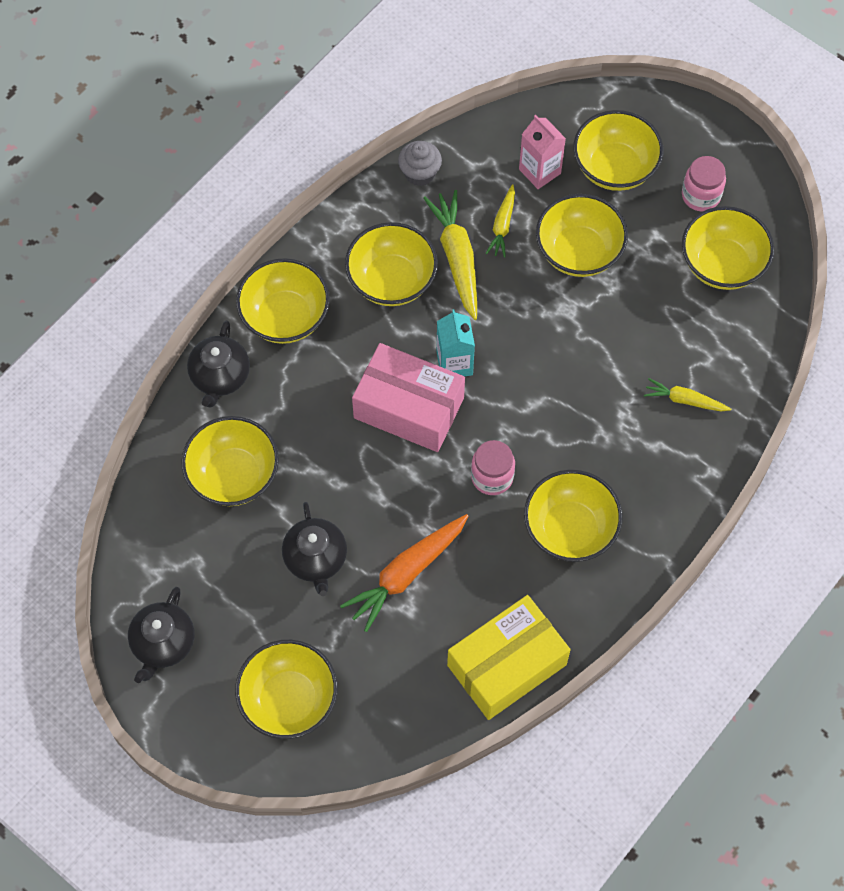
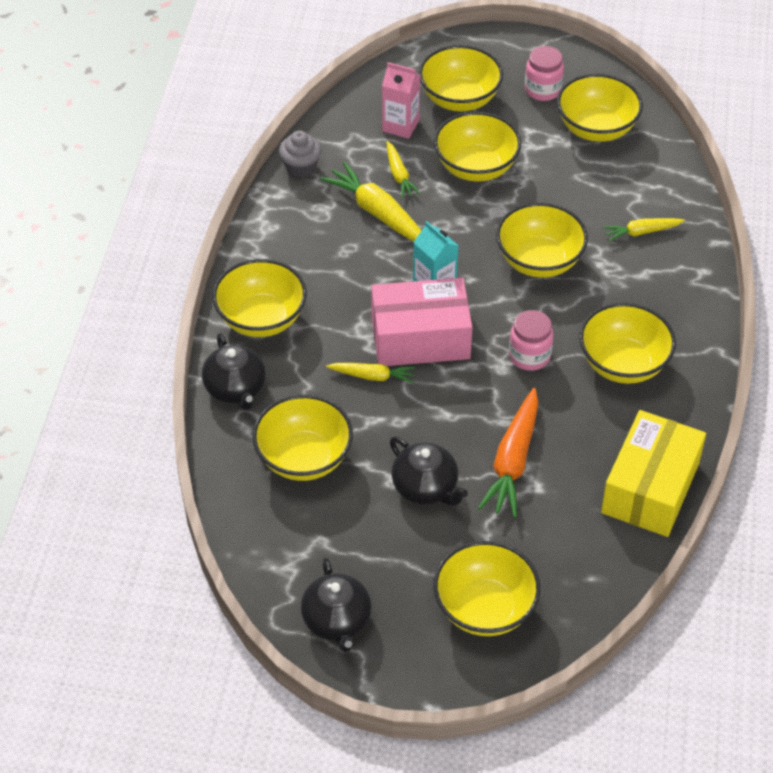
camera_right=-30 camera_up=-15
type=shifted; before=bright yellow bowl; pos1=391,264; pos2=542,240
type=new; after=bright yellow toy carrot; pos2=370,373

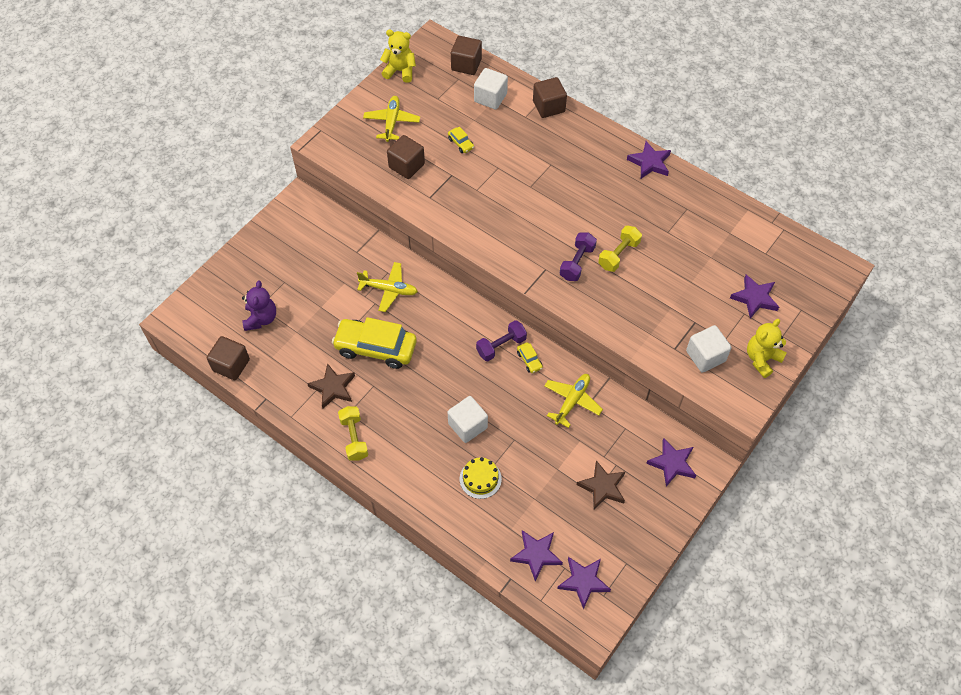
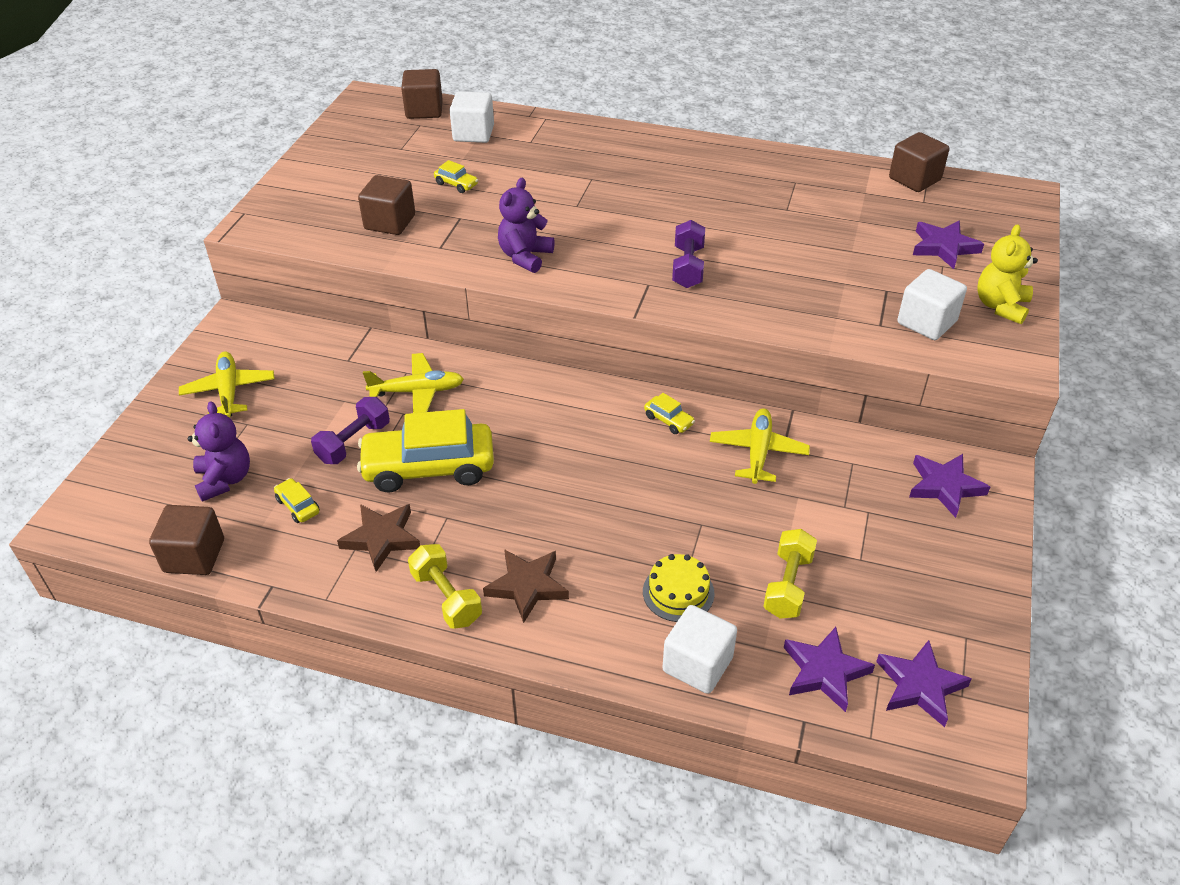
camera_right=-20 camera_up=-15
type=gone; before=bright yellow teddy bear; pos1=398,56
type=shifted; before=russet block; pos1=550,97; pos2=919,162
type=shifted; before=bright yellow aeroplane; pos1=391,119; pos2=227,384
type=gone; before=violet star shape; pos1=649,160
type=shifted; before=bright yellow hand weight; pos1=620,249; pos2=790,573
type=shifted; before=violet hand weight; pos1=501,340; pos2=350,430
type=shifted; before=white block; pos1=468,419; pos2=699,649
type=shifted; before=russet star shape; pos1=601,485; pos2=526,586
type=new; after=violet teddy bear; pos2=526,225
type=new; after=bright yellow car; pos2=297,500

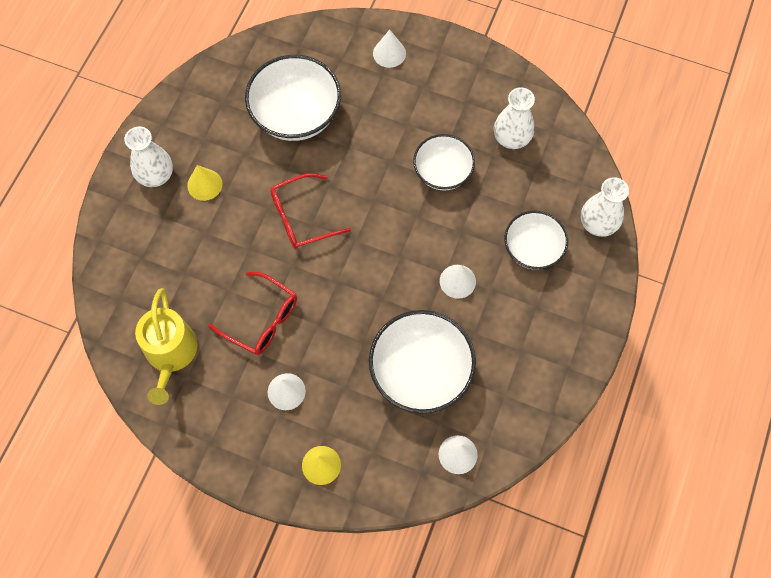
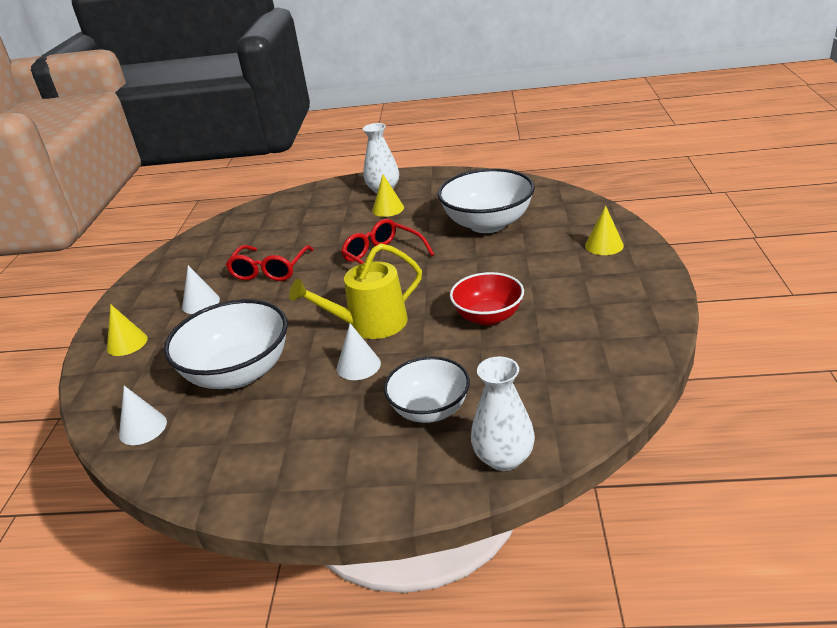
camera_right=75 camera_up=-35
type=repainted; before=white cone shape; after=bright yellow cone shape; pos1=389,49; pos2=604,230
type=gone; before=white tall vase; pos1=514,118
type=repainted; before=white bowl; after=scarlet bowl; pos1=444,162; pos2=487,298
type=shifted; before=bright yellow watering can; pos1=166,346; pos2=355,291

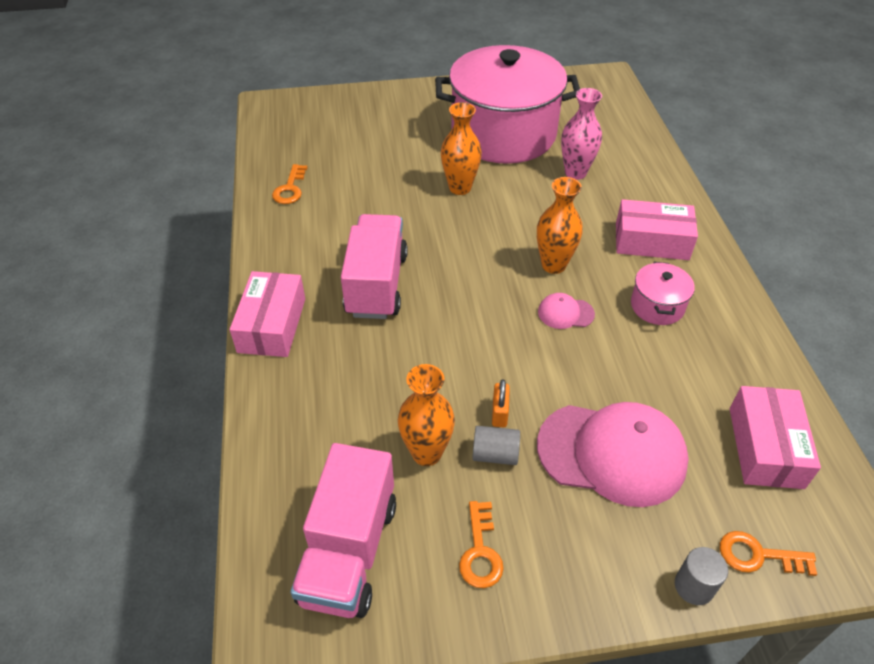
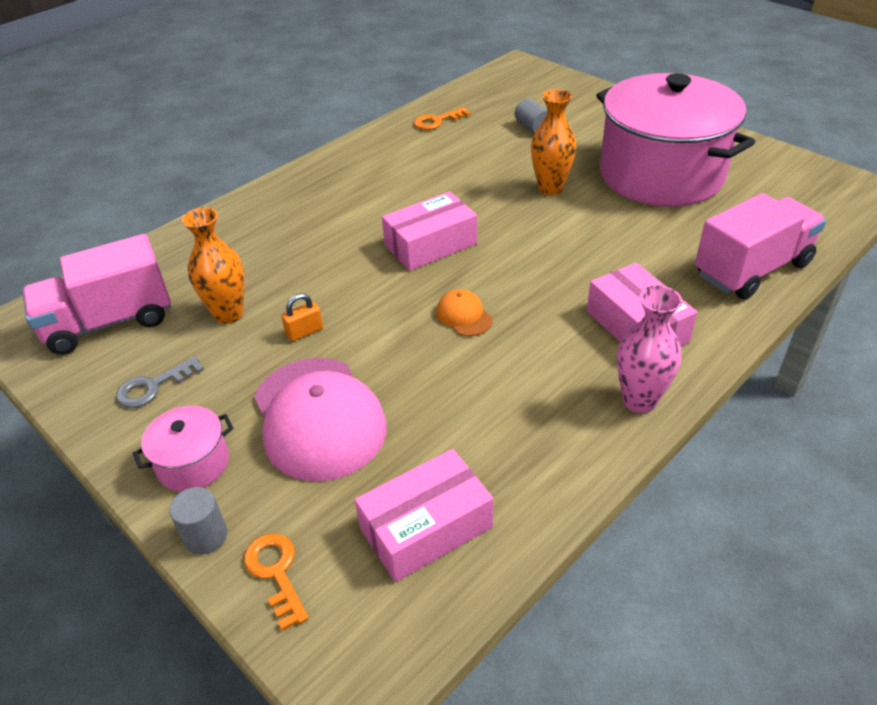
camera_right=55 camera_up=-5
type=shifted; before=pink tall vase; pos1=581,134; pos2=649,349
type=gone; before=orange tall vase; pos1=560,225
type=shifted; before=pink lorry; pos1=374,266; pos2=760,246
type=shifted; before=pink pot; pos1=663,293; pos2=183,449
type=shifted; before=pink box; pos1=267,314; pos2=429,231
type=repainted; before=pink peaked cap; after=orange peaked cap; pos1=566,311; pos2=464,312
type=shifted; before=grey solid cylinder; pos1=496,445; pos2=531,115
type=repainted; before=orange key; after=grey key; pos1=481,544; pos2=160,382

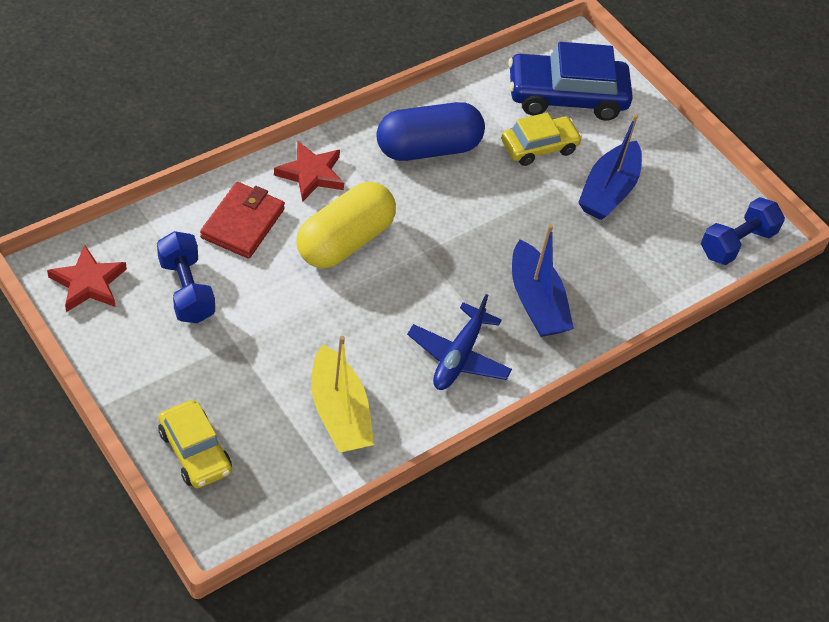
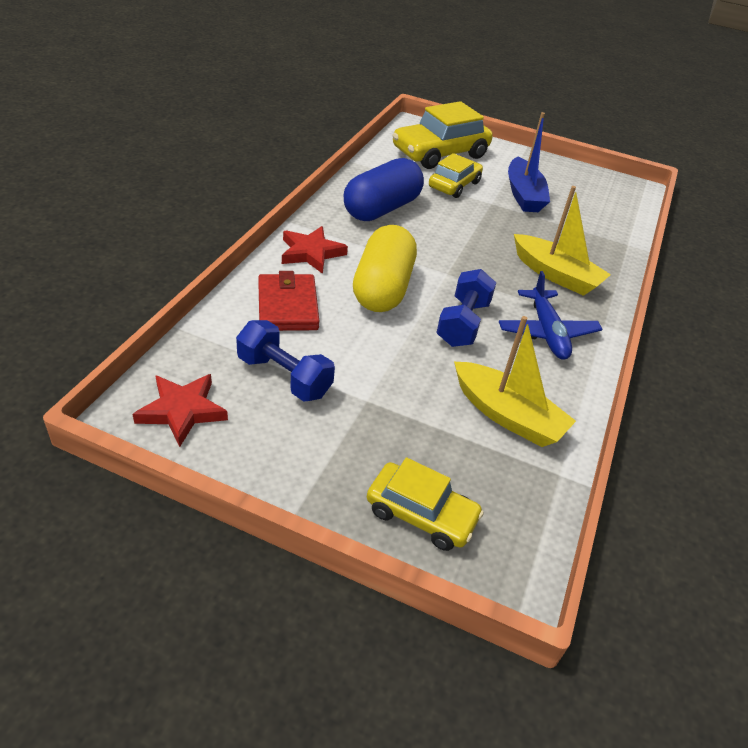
camera_right=-30 camera_up=-10
type=repainted; before=royal blue car; after=bright yellow car; pos1=570,81; pos2=442,135
type=shifted; before=royal blue hand weight; pos1=743,231; pos2=466,308
type=repainted; before=royal blue sailboat; after=bright yellow sailboat; pos1=543,280; pos2=562,241

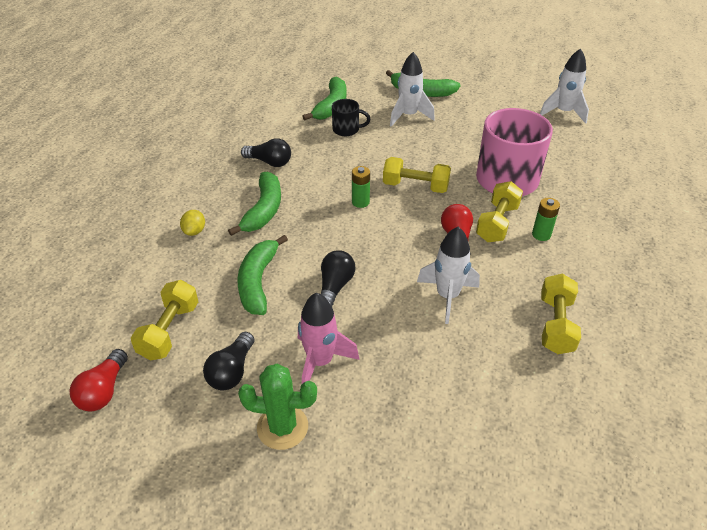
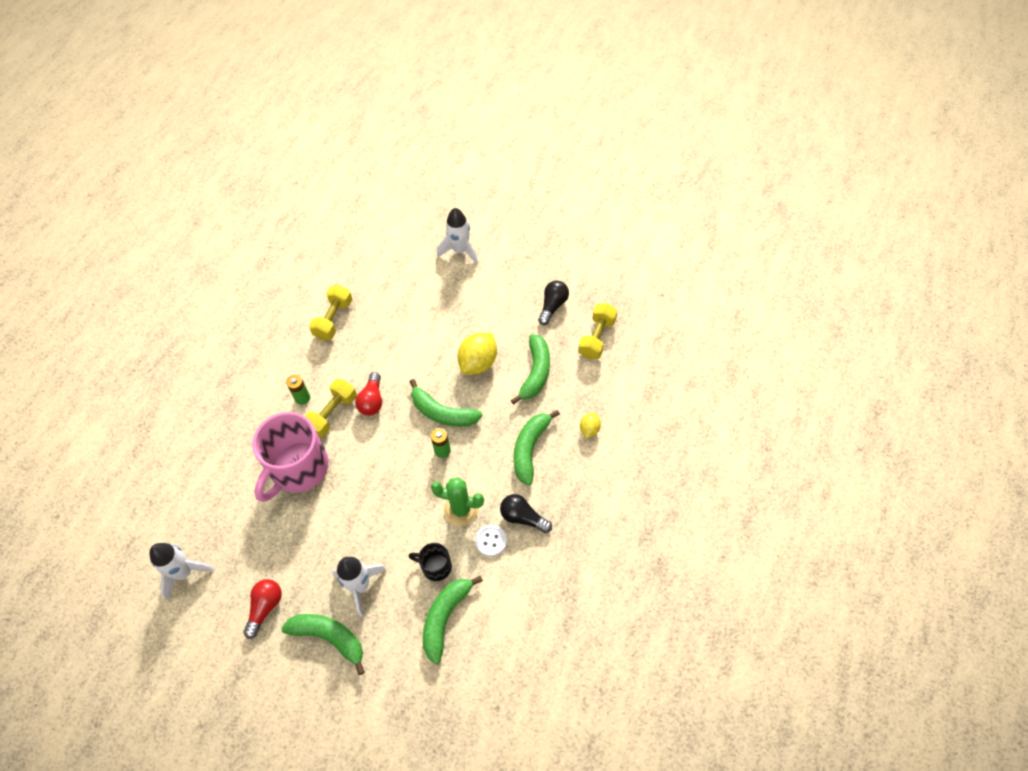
camera_right=-170 camera_up=15
type=gone; before=bright yellow hand weight; pos1=417,175
type=shifted; before=white toy rocket; pos1=448,275; pos2=457,236
type=swapped; before=black bulb; after=bright yellow citrus fruit; pos1=338,278; pos2=477,354
type=gone; before=pink toy rocket; pos1=328,338
type=shifted; before=scarlet bulb; pos1=99,380; pos2=262,609
type=shifted; before=leaf-green cactus; pos1=277,407; pos2=457,501
type=new; after=leaf-green toy banana; pos2=446,403
type=new; after=white button; pos2=491,540

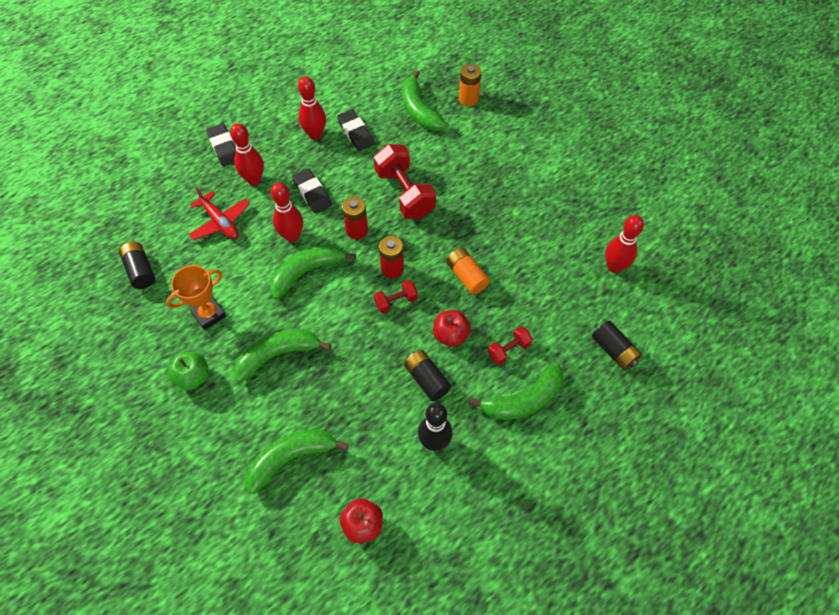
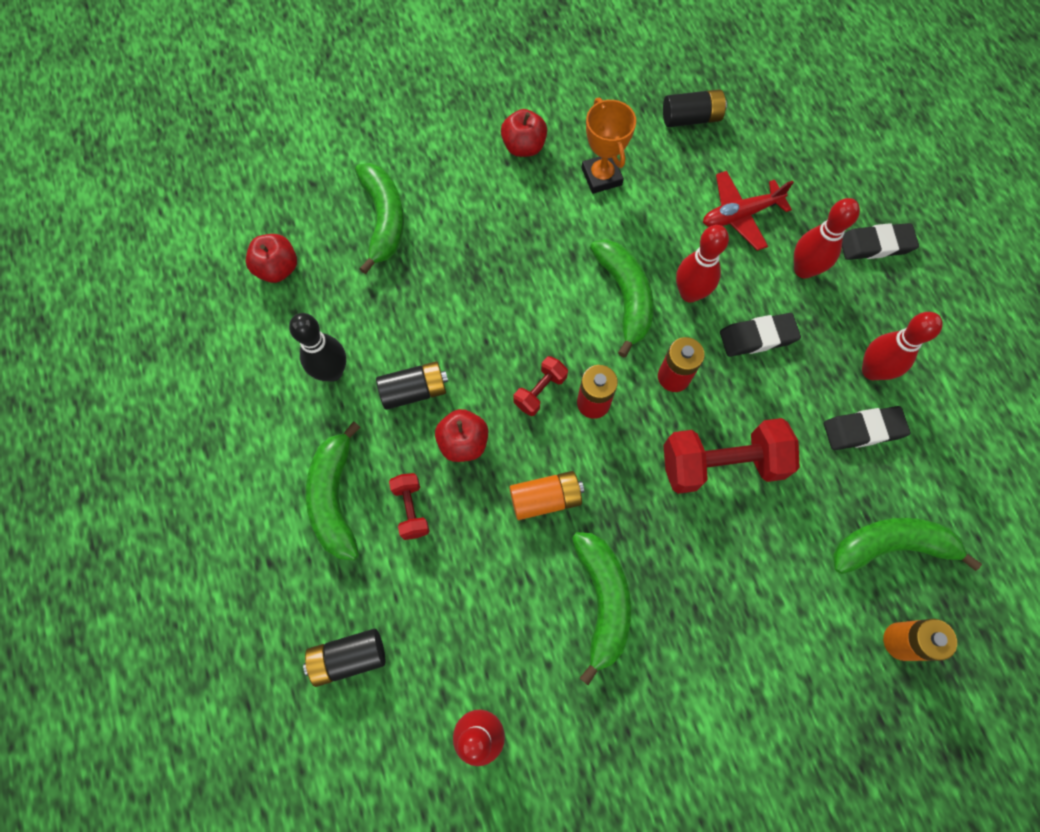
camera_right=110 camera_up=10
type=rotated; before=scarlet hand weight; pos1=396,296; pos2=540,386; turn=45
type=shifted; before=leaf-green toy banana; pos1=283,356; pos2=601,608
type=repainted; before=leaf-green apple fruit; after=scarlet apple fruit; pos1=188,371; pos2=524,133

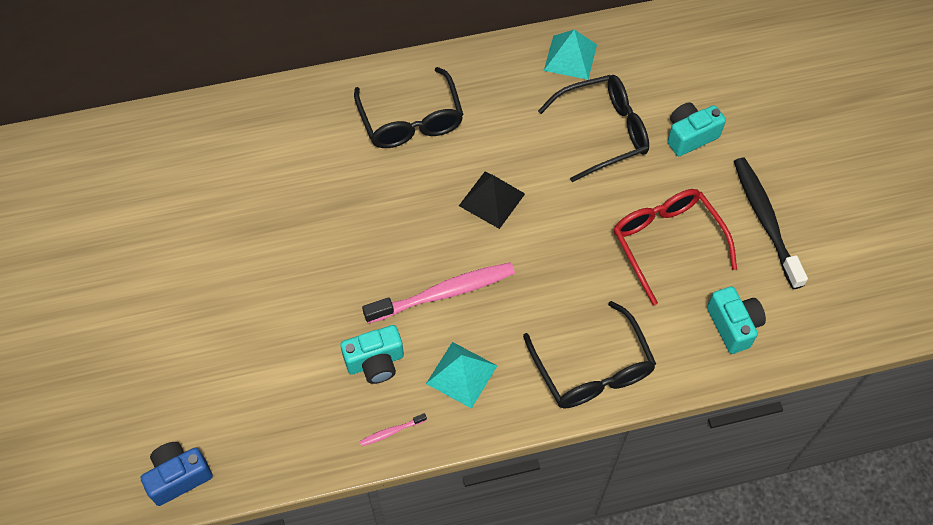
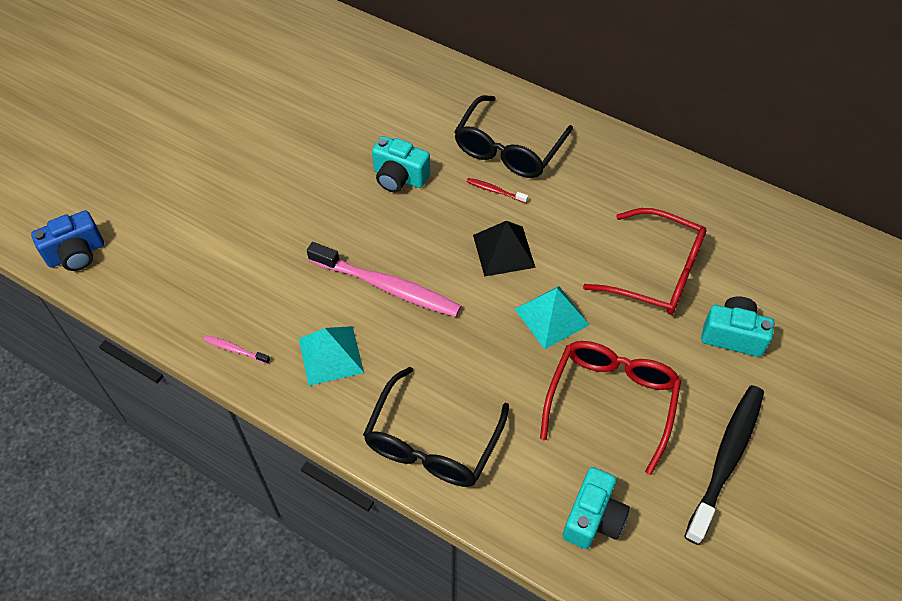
camera_right=45 camera_up=-5
type=shifted; before=aqua pyramid; pos1=570,54; pos2=552,317
type=repainted; before=black eyeglasses; after=scarlet eyeglasses; pos1=593,128; pos2=644,261
type=shifted; before=aqua camera; pos1=372,354; pos2=401,164
type=rotated; before=royal blue camera; pos1=177,474; pos2=67,240; turn=135
type=new; after=scarlet toothbrush; pos2=497,190

